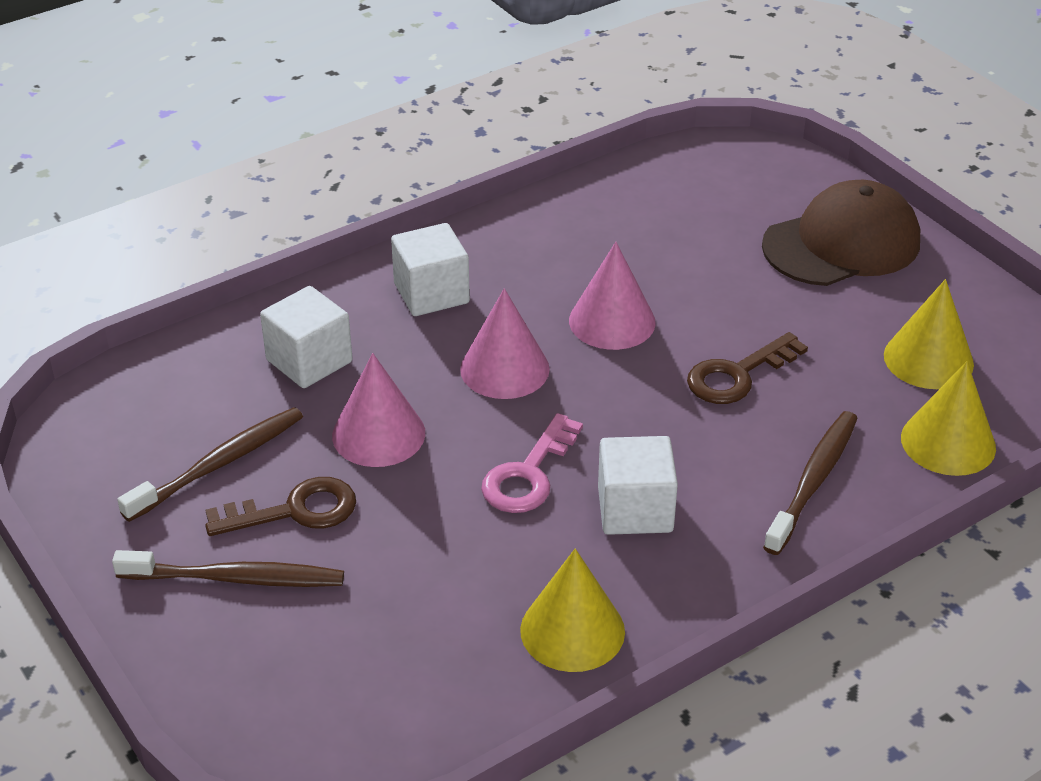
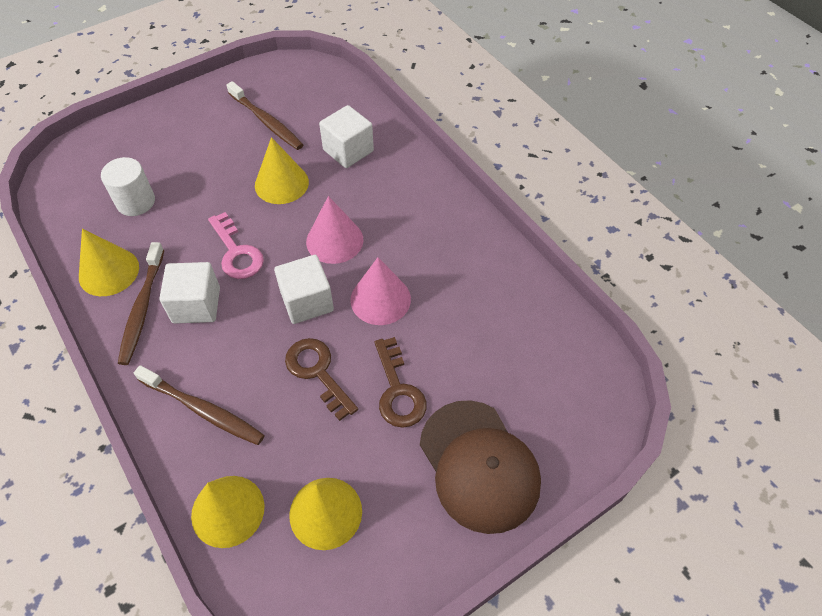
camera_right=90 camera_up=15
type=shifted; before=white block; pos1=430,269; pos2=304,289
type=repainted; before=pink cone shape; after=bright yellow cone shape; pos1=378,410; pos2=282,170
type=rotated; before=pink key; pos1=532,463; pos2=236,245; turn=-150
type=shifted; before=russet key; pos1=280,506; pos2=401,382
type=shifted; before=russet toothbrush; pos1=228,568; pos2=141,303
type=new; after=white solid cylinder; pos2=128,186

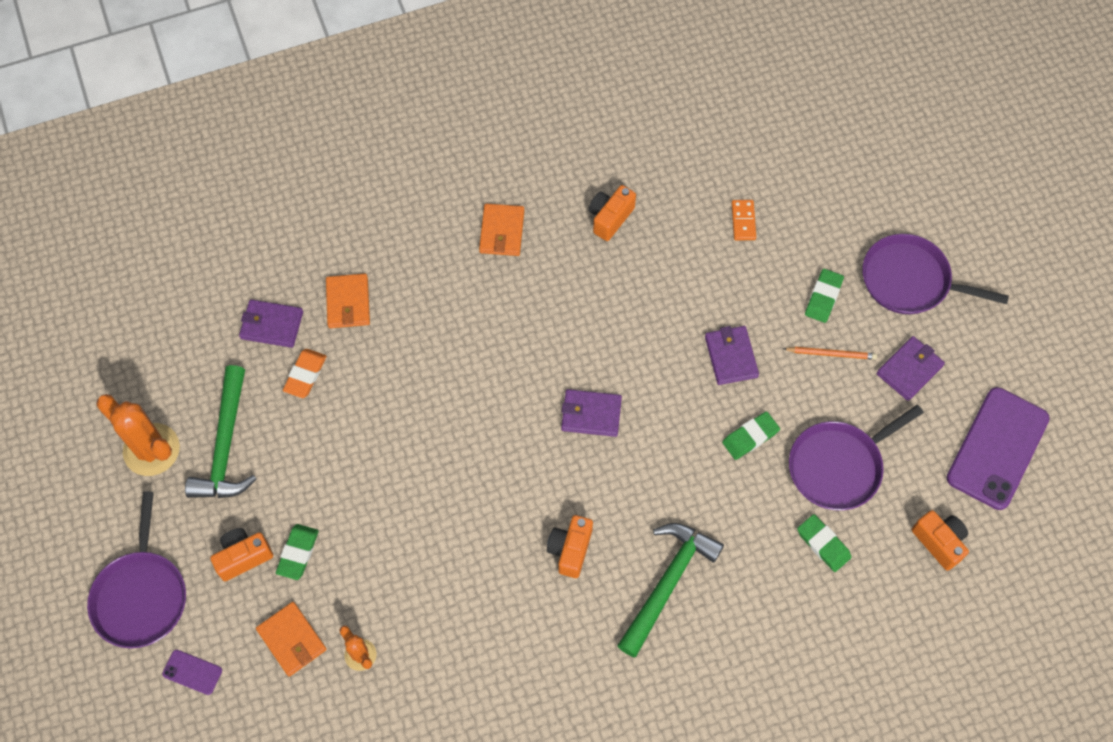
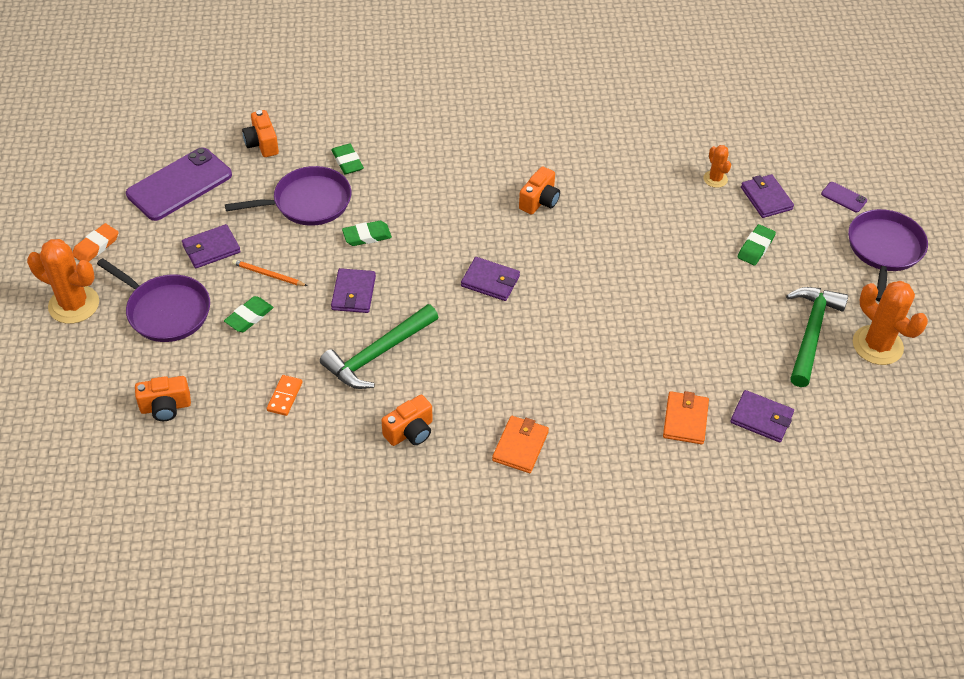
camera_right=-165 camera_up=-15
type=shifted; before=orange gum eraser; pos1=305,373; pos2=95,242
type=shifted; before=leaf-green carpenter's hammer; pos1=670,590; pos2=379,346
type=shifted; before=orange camera; pos1=241,554; pos2=163,398
type=repainted; before=orange billfold; after=violet billfold; pos1=291,639; pos2=767,196
type=new; after=orange cactus; pos2=63,281

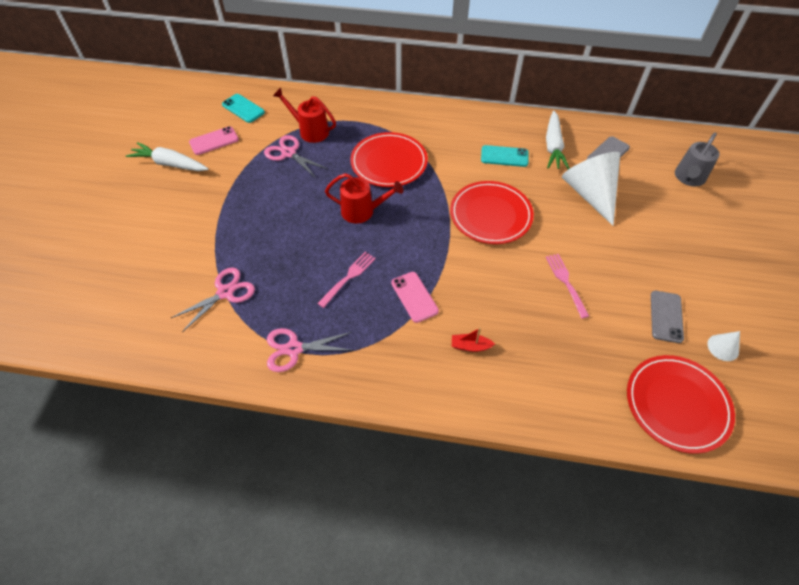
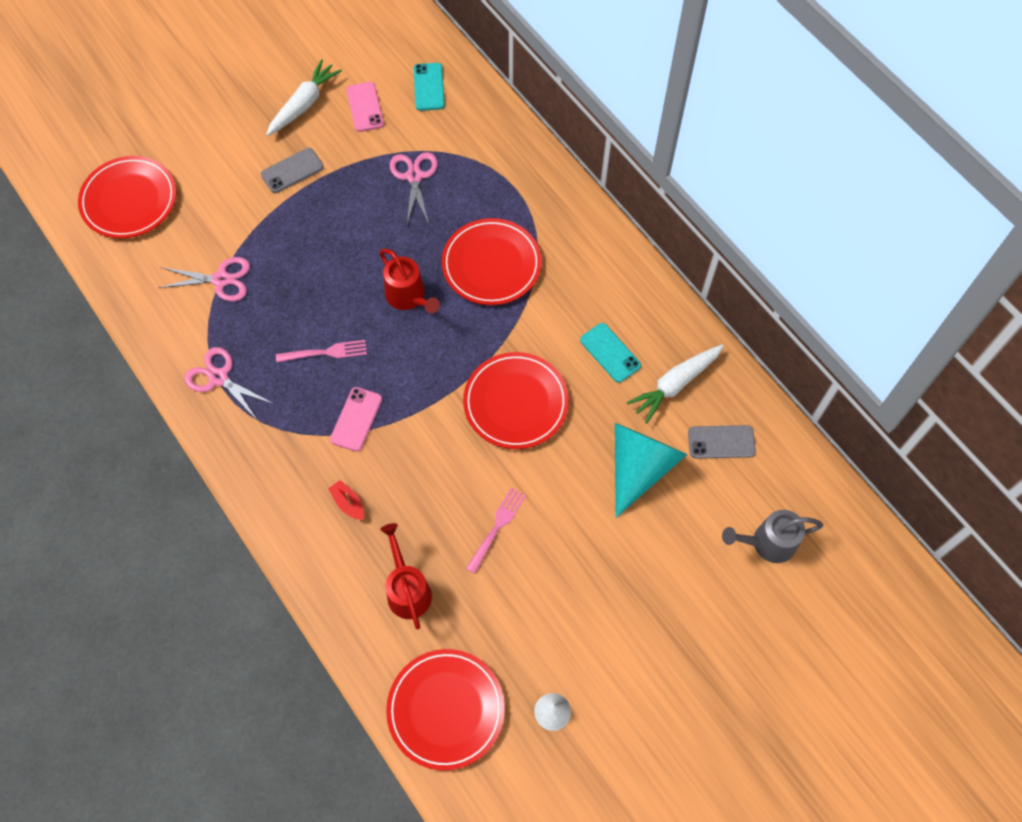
camera_right=45 camera_up=10
type=shifted; before=scarlet watering can; pos1=304,115; pos2=406,576
type=rotated; before=pink smartphone; pos1=214,140; pos2=365,107; turn=60
type=rotated; before=white toy carrot; pos1=167,156; pos2=304,97; turn=60
type=repainted; before=white cone shape; after=aqua cone shape; pos1=591,189; pos2=651,470
type=shifted; before=grey smartphone; pos1=667,317; pos2=292,170
type=new; after=scarlet plate; pos2=127,197

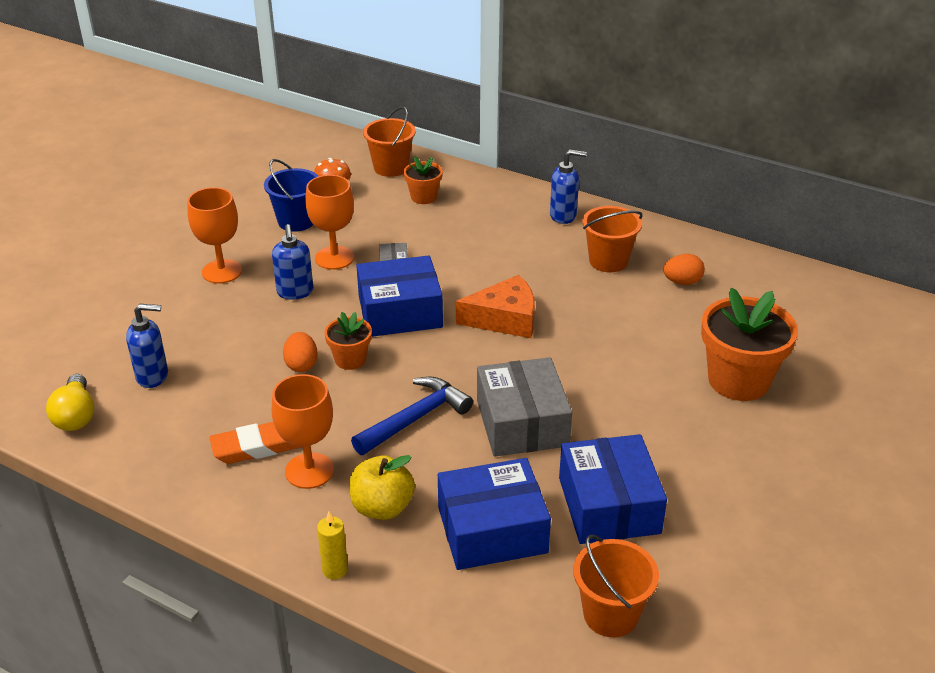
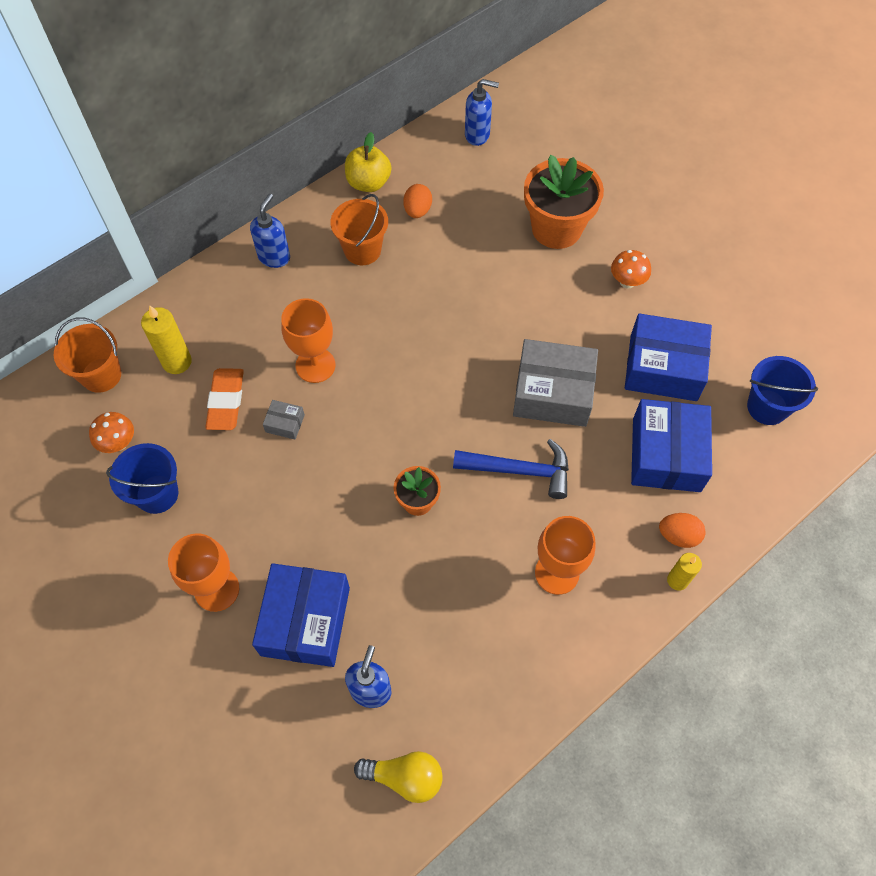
camera_right=-70 camera_up=25
type=swapped; before=orange flower pot; after=bright yellow pillar candle; pos1=423,180; pos2=166,339
type=shifted; before=orange chalice; pos1=329,222; pos2=308,340
type=shifted; before=royal blue soap pump; pos1=292,262; pos2=482,112
type=shifted; before=royal blue box; pos1=399,296; pos2=301,615
type=gone; before=orange cheese; pos1=495,306
type=shifted; before=orange toy egg; pos1=300,352; pos2=682,530
type=rotated; before=royal blue carpenter's hammer; pos1=412,416; pos2=511,469; turn=120
type=shifted; before=orange gum eraser; pos1=256,443; pos2=224,399
type=shifted; before=bright yellow apple fruit; pos1=382,487; pos2=368,162
type=repainted; before=orange bucket; after=royal blue bucket; pos1=616,586; pos2=782,390
type=new; after=orange mushroom; pos2=631,269

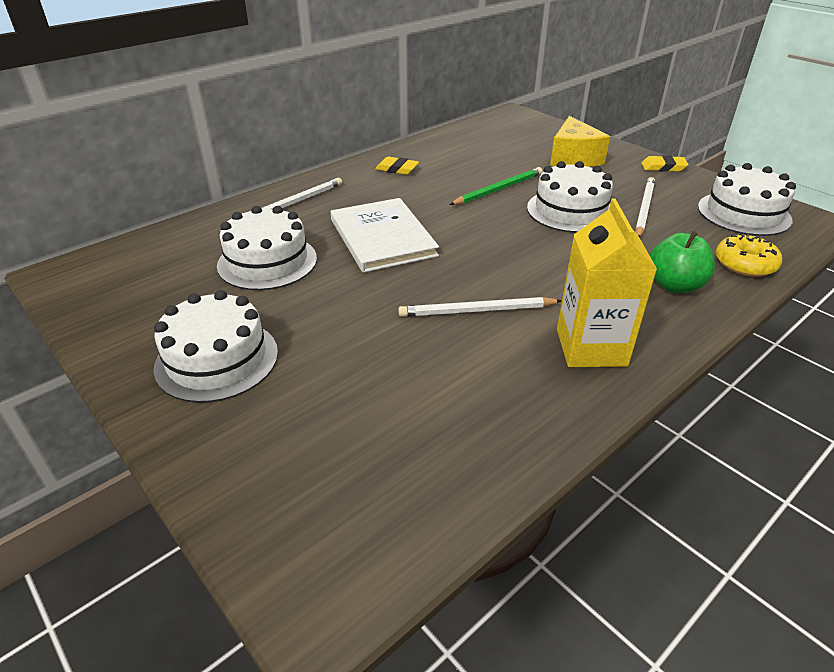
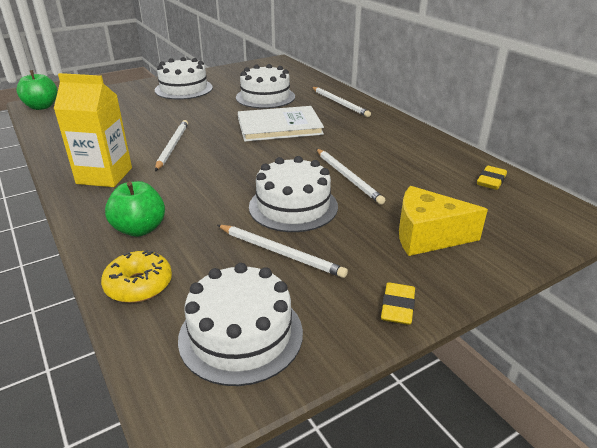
camera_right=100 camera_up=-5
type=shifted; before=bright yellow gum eraser; pos1=397,165; pos2=492,178
type=repainted; before=leaf-green wooden pencil; after=white wooden pencil; pos1=496,186; pos2=351,176
type=new; after=leaf-green apple fruit; pos2=36,90

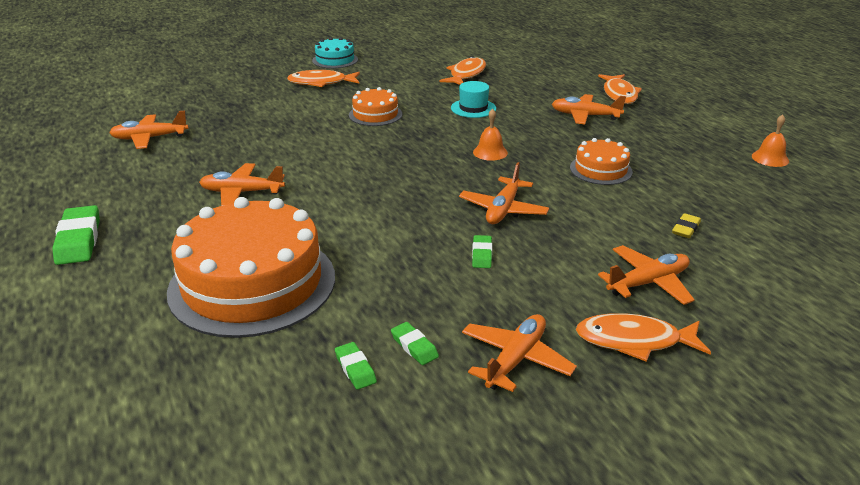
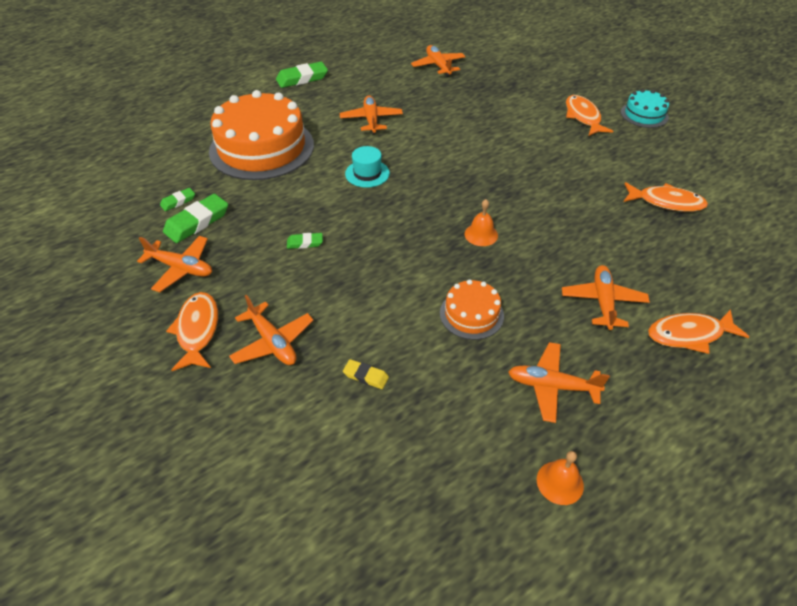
camera_right=80 camera_up=15
type=shifted; before=aqua top hat; pos1=473,99; pos2=367,167
type=gone; before=orange cake; pos1=375,106
type=shifted; before=orange aeroplane; pos1=504,193; pos2=559,382
type=scaled; before=leaf-green gum eraser; pos1=415,343; pos2=195,218; scale=1.85

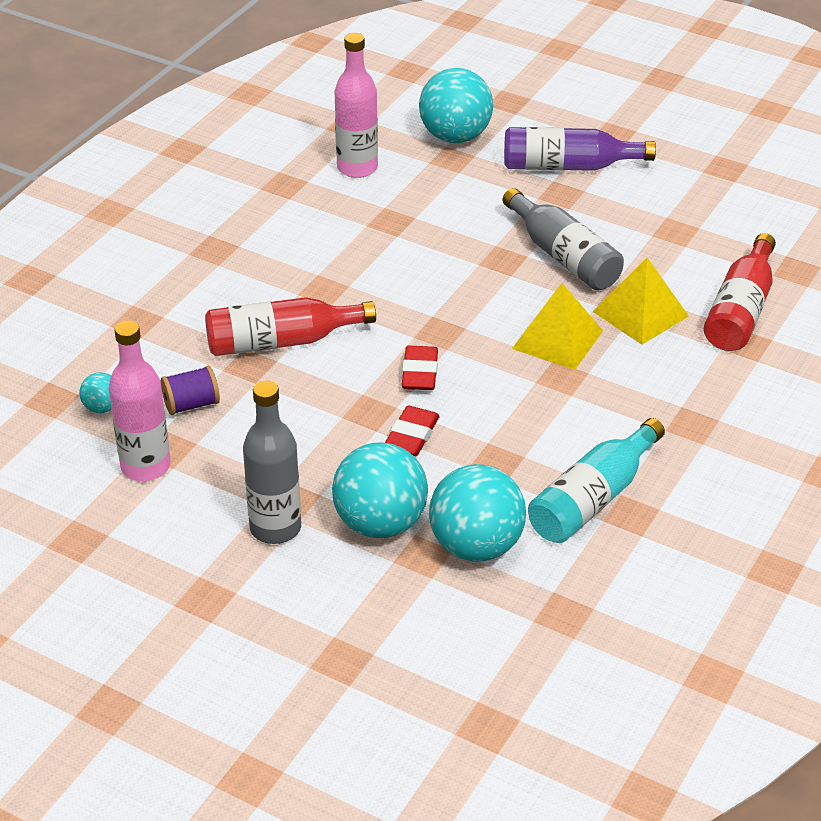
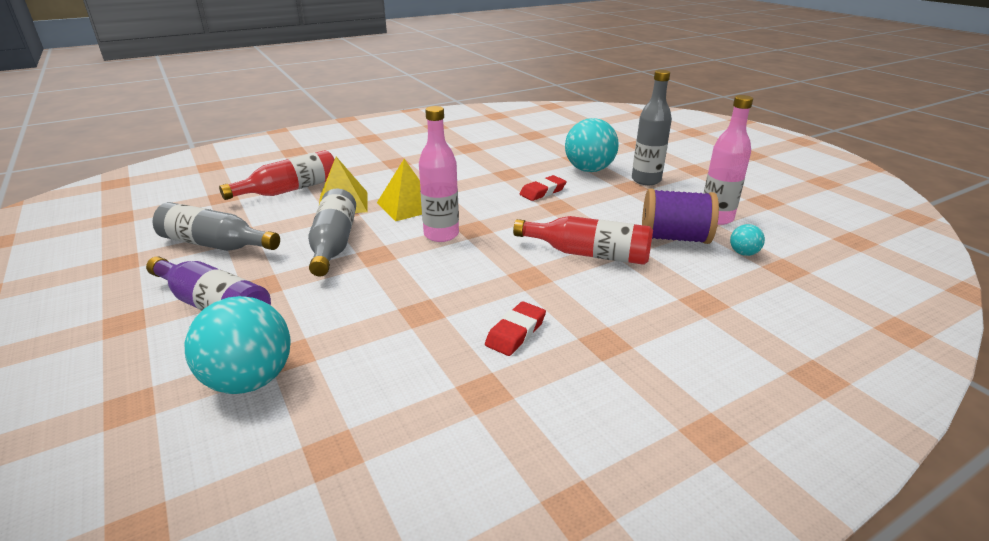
camera_right=-150 camera_up=-10
type=shifted; before=pink flask; pos1=356,105; pos2=439,174
type=shifted; before=scarlet gum eraser; pos1=420,368; pos2=515,328
type=scaled; before=violet reel of thread; pos1=190,390; pos2=680,216; scale=1.73
type=gone; before=aqua flask; pos1=596,480
type=gone; before=aqua play ball; pos1=477,513
type=new; after=grey flask; pos2=216,226

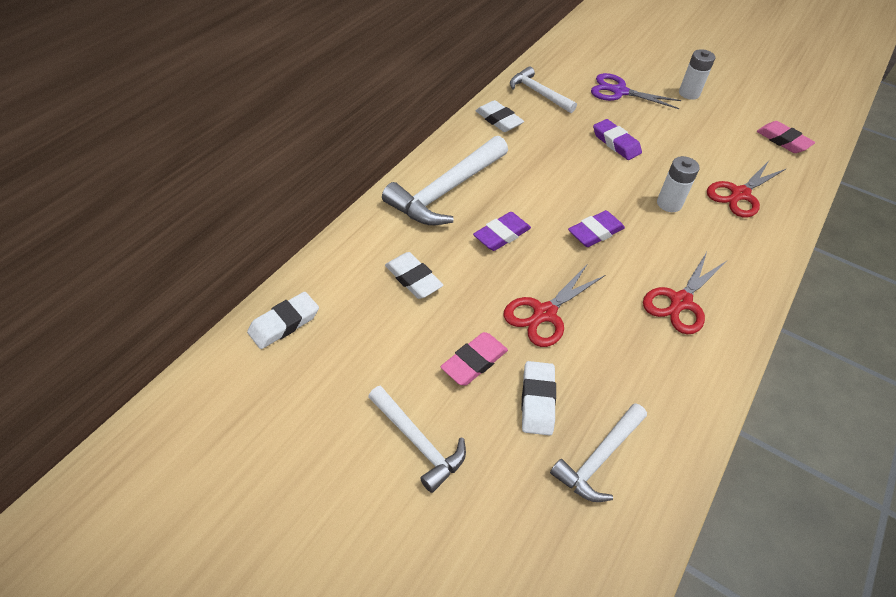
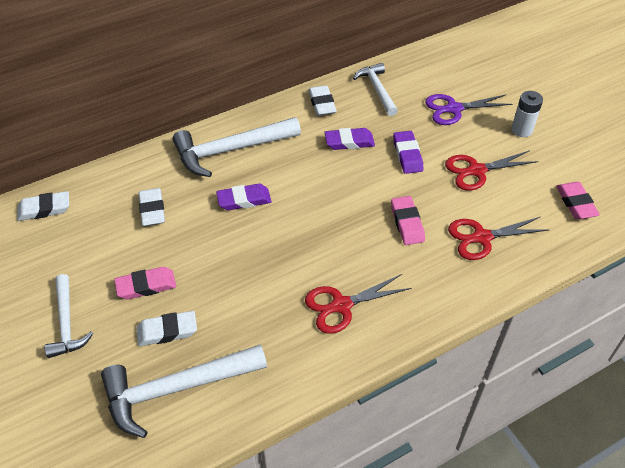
camera_right=30 camera_up=0
type=rotated; before=violet shears; pos1=636,91; pos2=469,109; turn=-60
type=swapped; before=white power cell; after=pink gum eraser; pos1=678,184; pos2=408,220
type=shifted; before=violet gum eraser; pos1=596,228; pos2=350,139
type=shifted; before=scarlet shears; pos1=554,306; pos2=491,170
type=rotated; before=white gum eraser; pos1=538,398; pos2=166,328; turn=45
type=scaled; before=white carpenter's hammer; pos1=598,452; pos2=184,391; scale=1.64

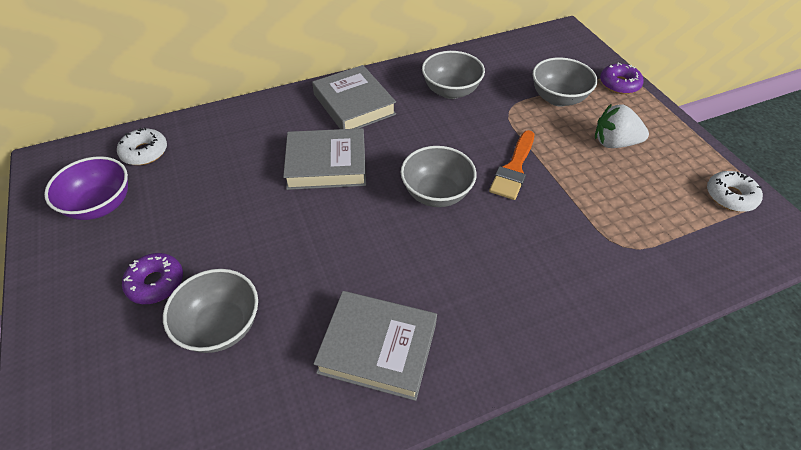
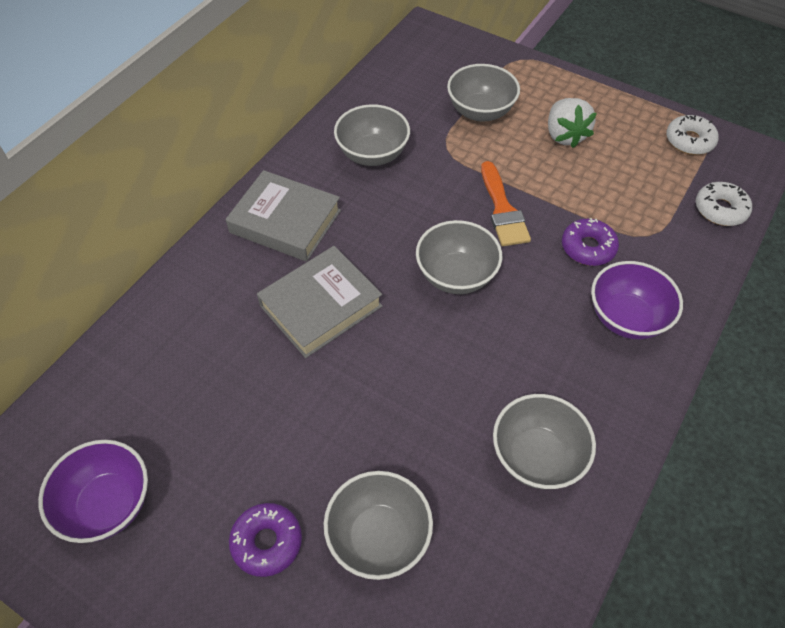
camera_right=-35 camera_up=5
type=shifted; before=violet donut; pos1=622,78; pos2=590,242
type=rotated; before=white strawberry; pos1=622,126; pos2=572,123; turn=-75
type=shifted; before=white donut; pos1=142,146; pos2=724,204
type=swapped; before=grey hardcover; after=grey bowl; pos1=375,346; pos2=544,441
type=new; after=violet bowl; pos2=637,300

